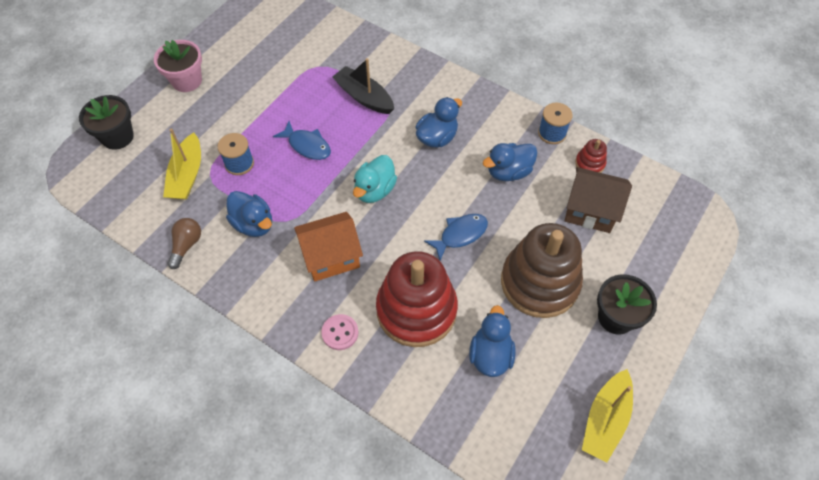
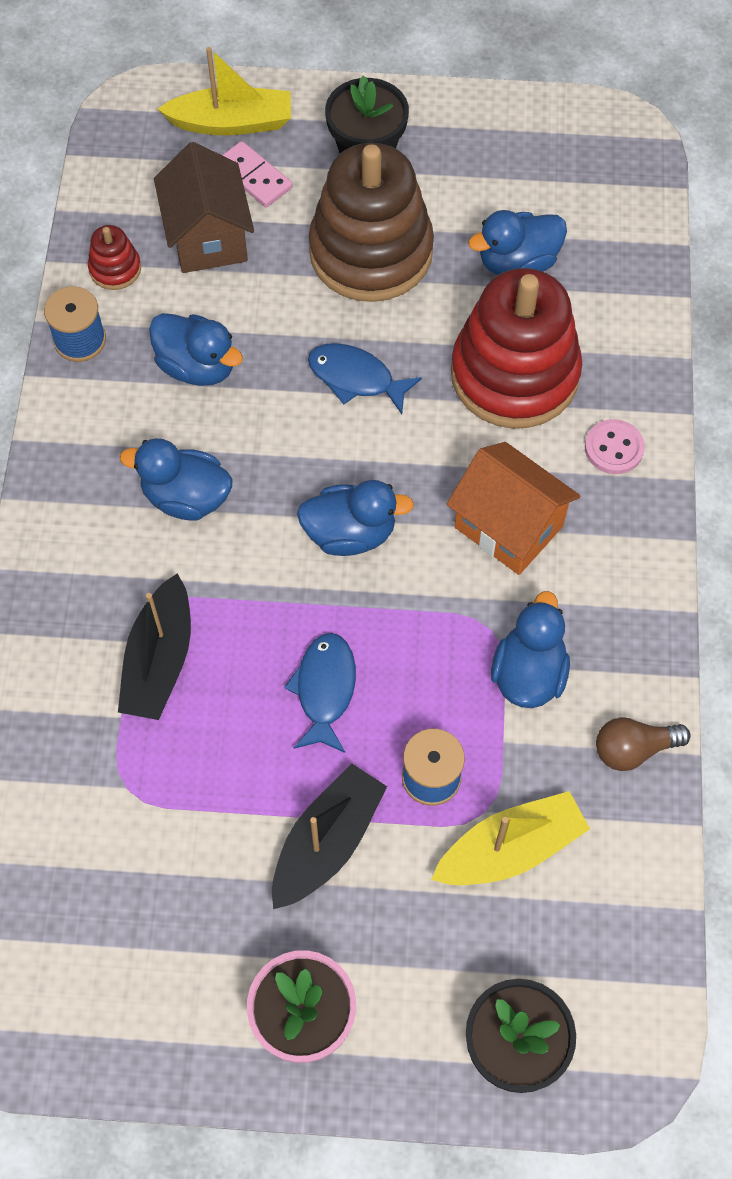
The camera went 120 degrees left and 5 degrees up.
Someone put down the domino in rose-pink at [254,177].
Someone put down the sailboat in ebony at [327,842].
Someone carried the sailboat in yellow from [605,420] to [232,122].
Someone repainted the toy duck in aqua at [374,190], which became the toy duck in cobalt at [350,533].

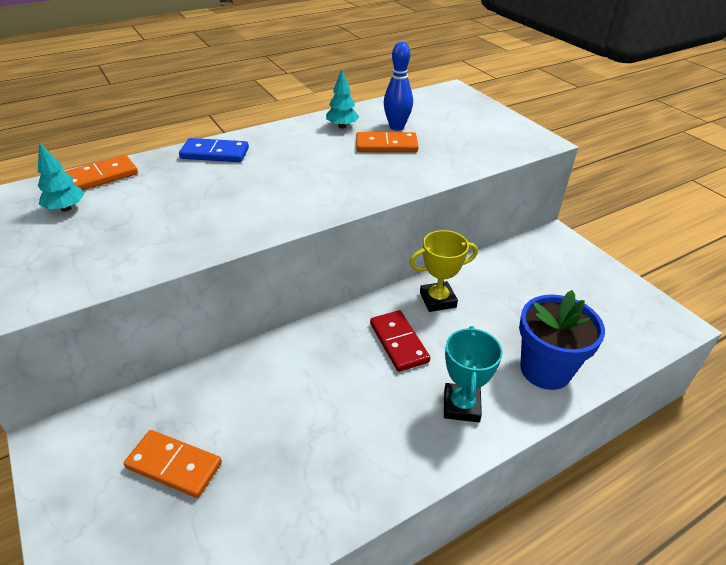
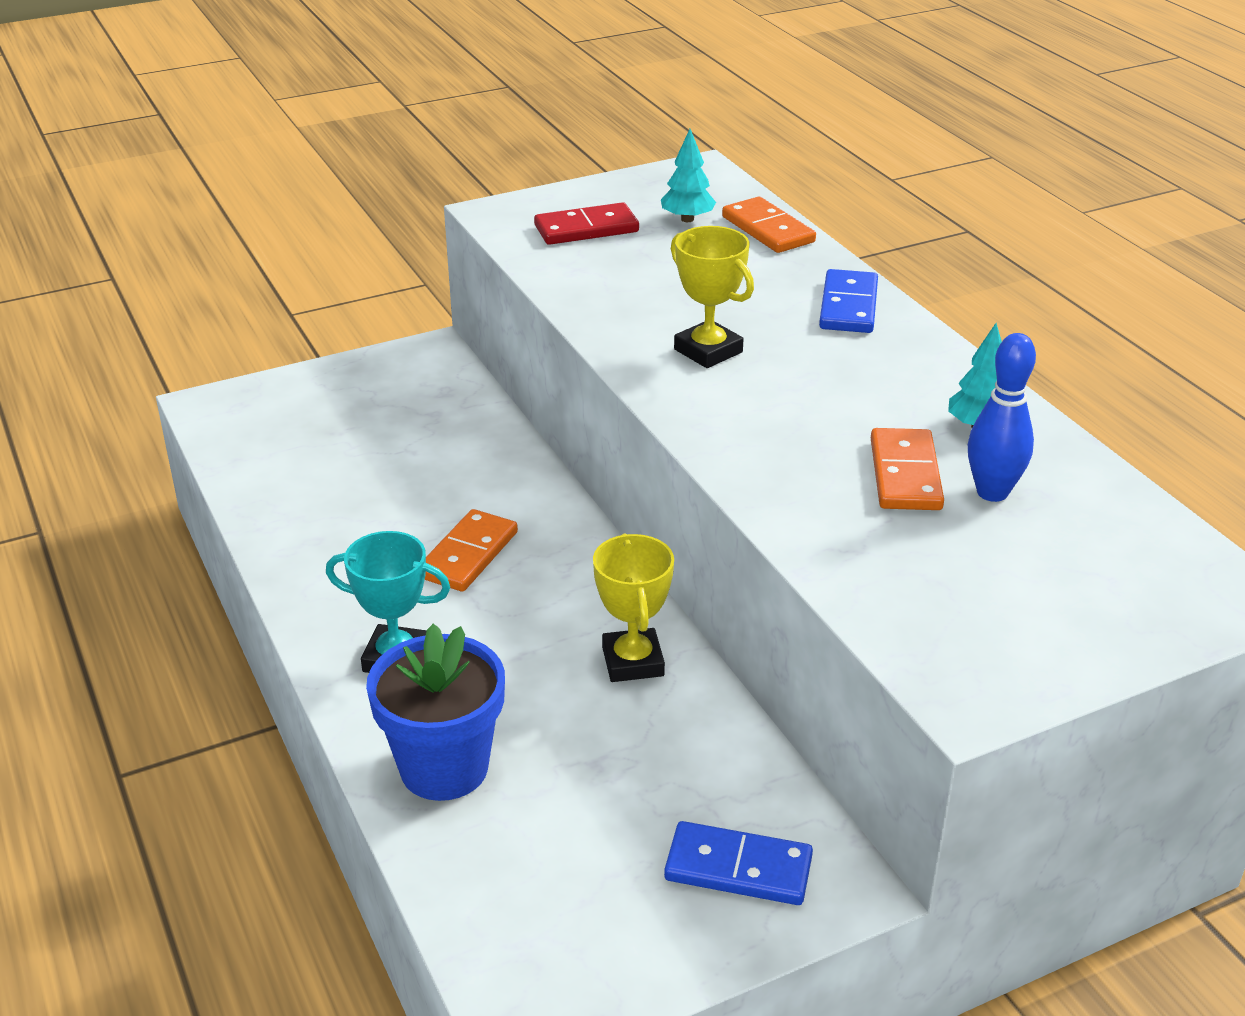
The camera went 95 degrees right and 5 degrees down.
Someone put down the domino in cobalt at [738,868].
Someone put down the trophy in yellow at [708,351].
Someone carried the domino in orange from [174,465] to [468,555].
Someone carried the domino in scarlet from [399,342] to [586,229].

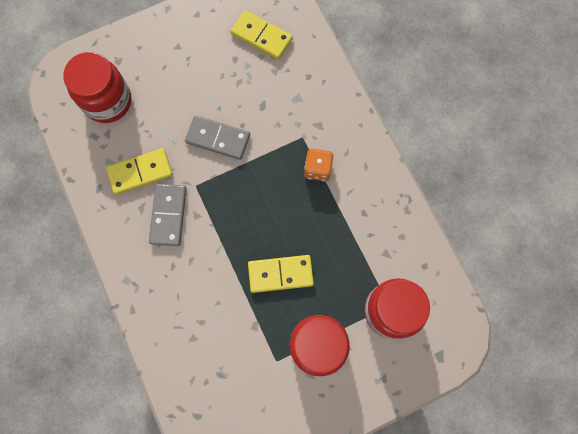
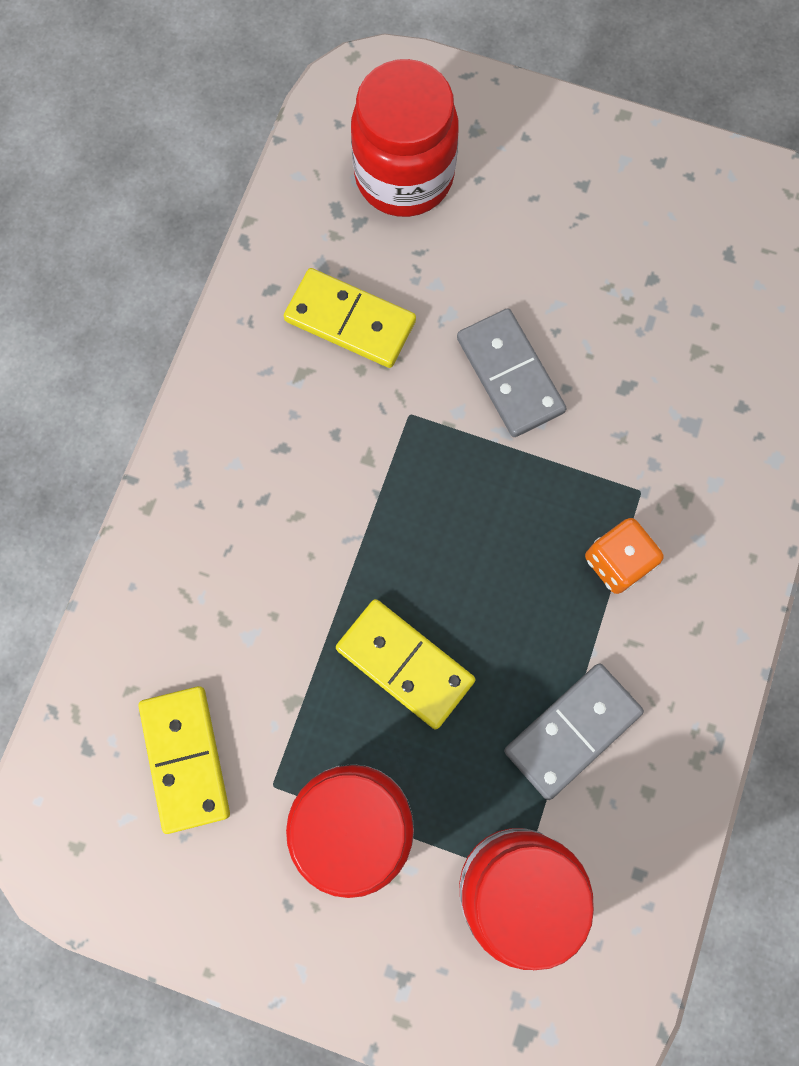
The camera went 45 degrees right and 0 degrees up.
Someone carried the domino in grey from [168,215] to [572,730].
Someone carried the domino in yellow from [261,36] to [185,759].

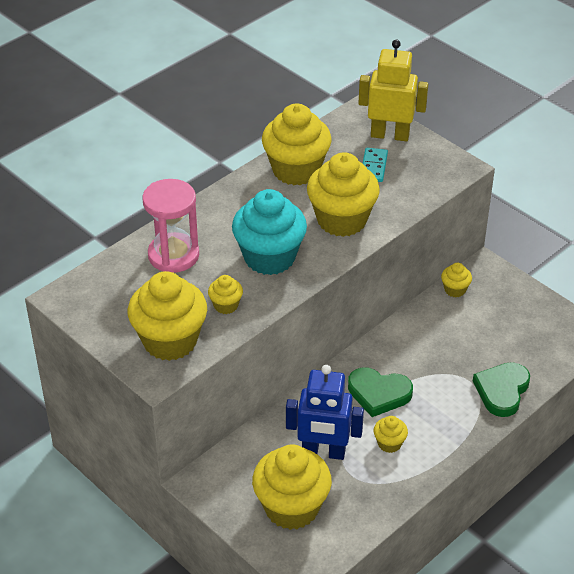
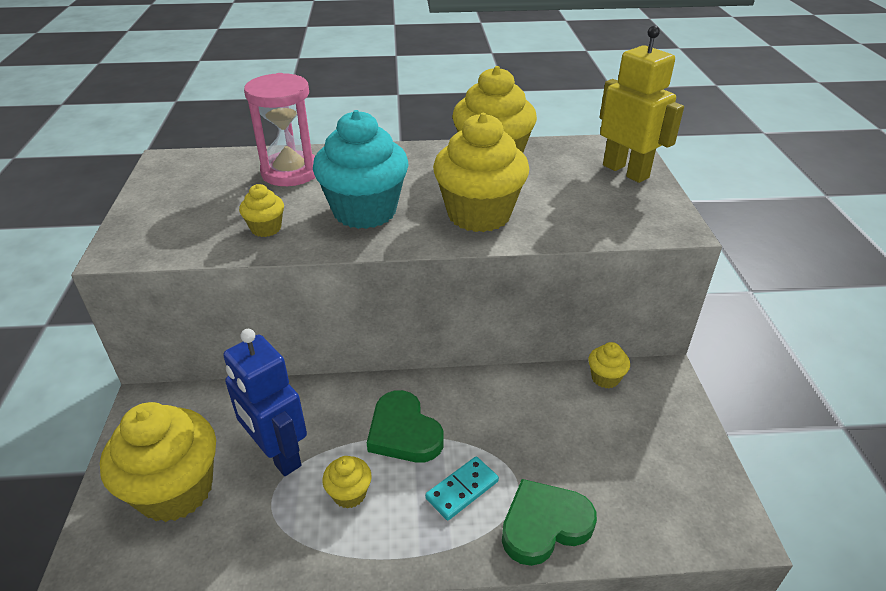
The camera went 40 degrees right and 5 degrees down.
Someone took away the muffin in yellow at [170,341].
Someone carried the domino in aqua from [374,167] to [462,490].

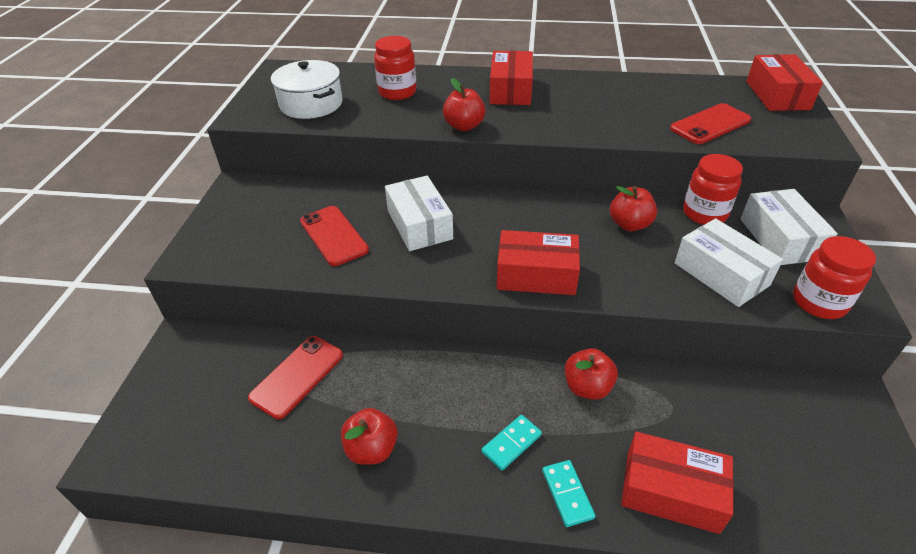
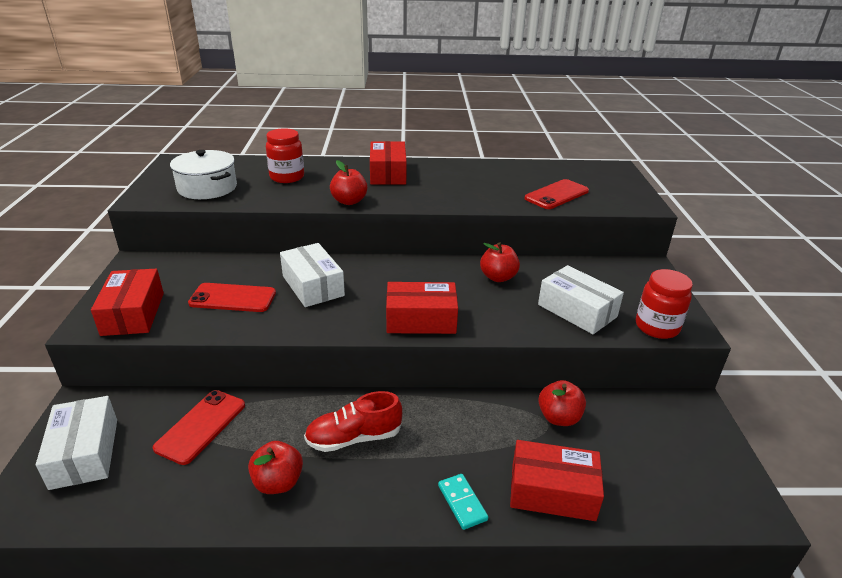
The camera went 10 degrees left and 10 degrees down.
Someone took away the domino in aqua at [511,443].
Someone took away the preserve jar in scarlet at [704,214].
Someone put down the sneaker in scarlet at [354,438].
Someone carried the toy apple in scarlet from [587,387] to [559,417].
Someone carried the box in white from [780,239] to [85,453].
Someone carried the box in scarlet from [777,95] to [133,313].
Someone rotated the phone in scarlet at [333,235] by 45 degrees counterclockwise.

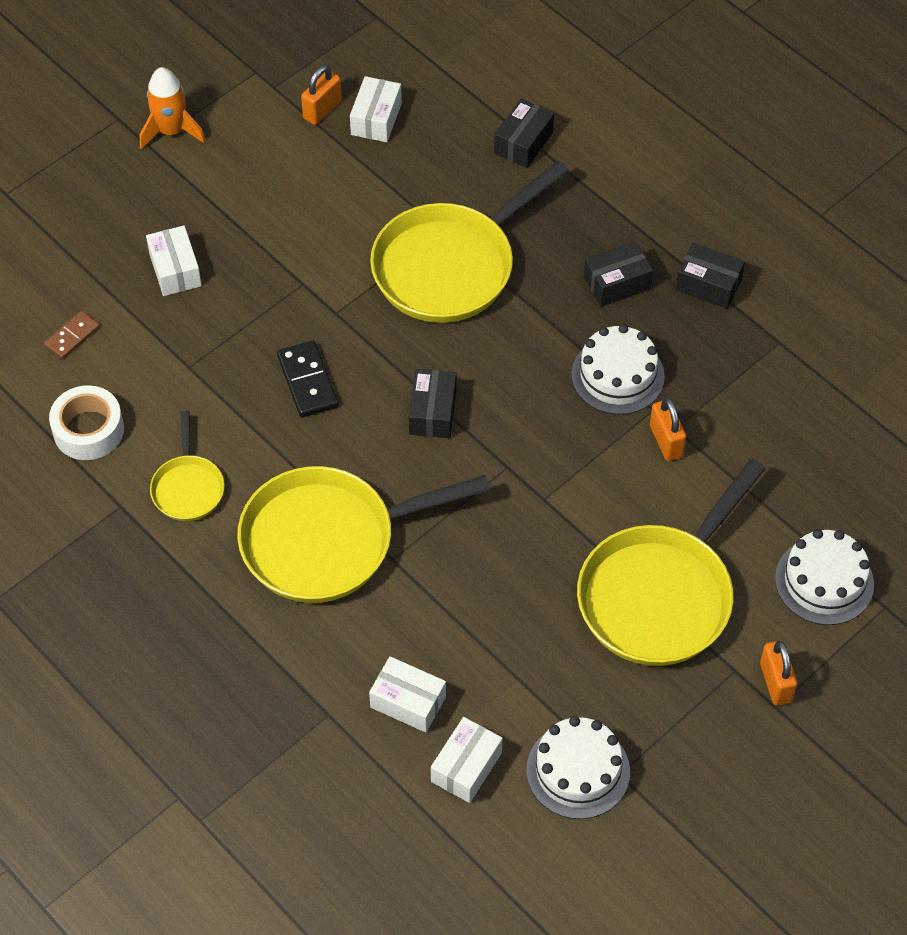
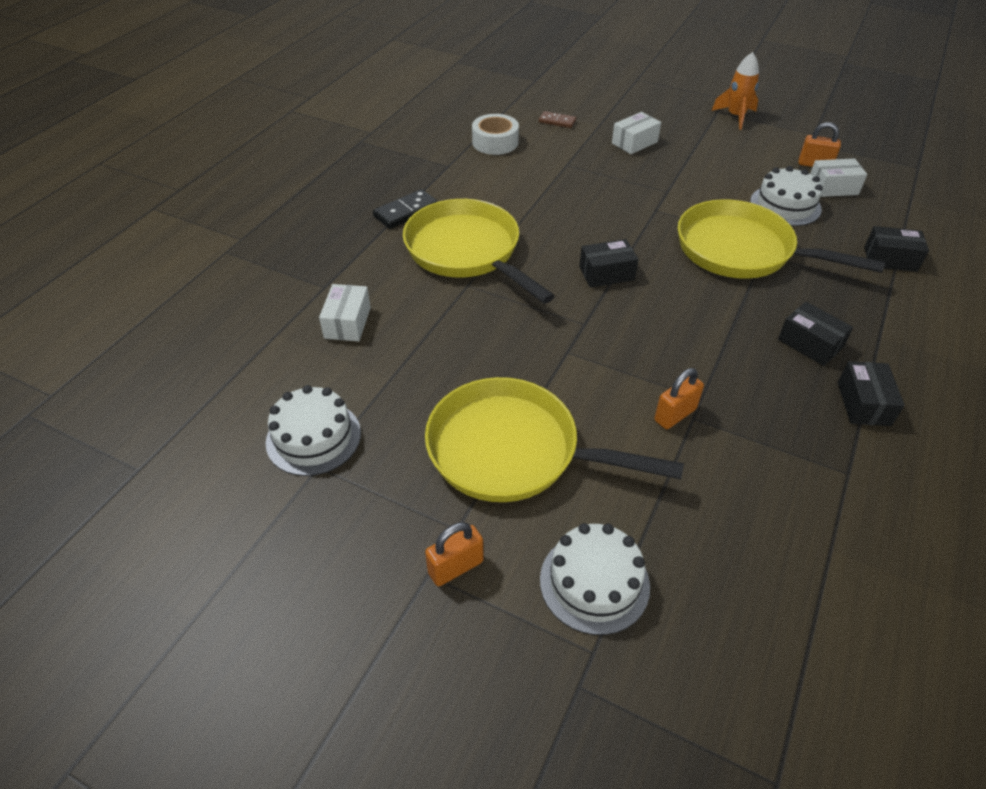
The camera went 70 degrees right and 10 degrees down.
Someone took away the skillet in yellow at [188,487].
Someone took away the box in white at [466,767].
Someone carried the domino in ebony from [307,381] to [406,212].
Someone carried the layer cake in white from [617,375] to [785,205].

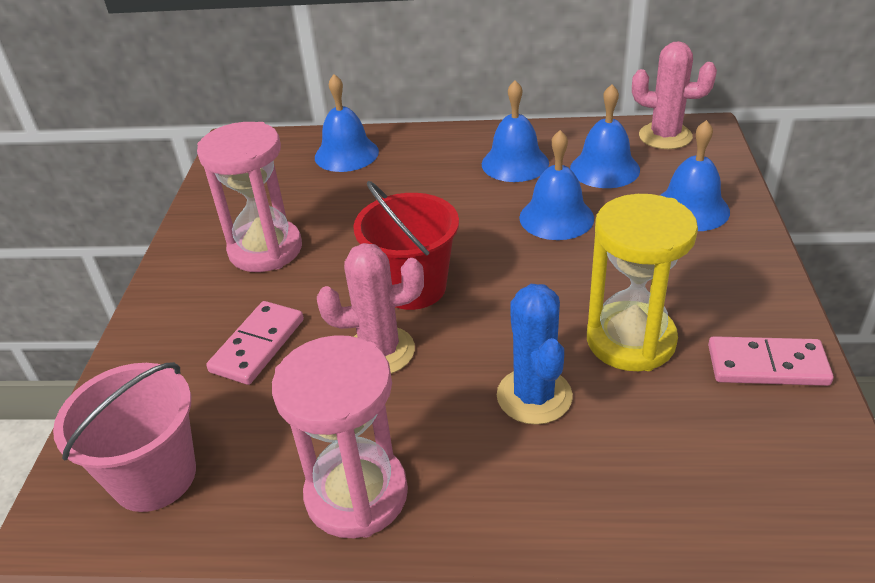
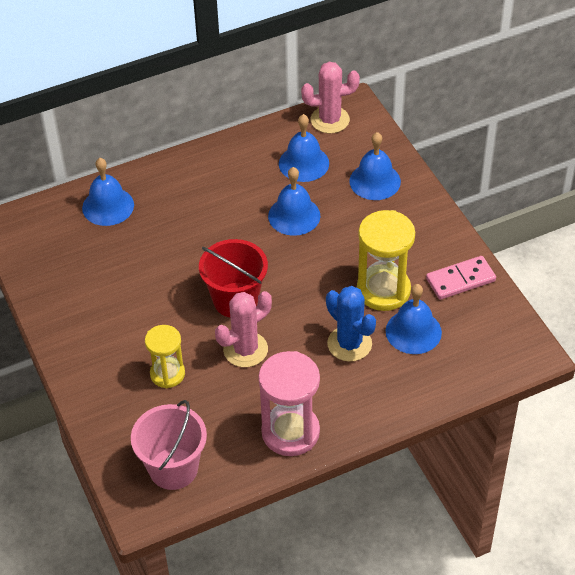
The camera went 30 degrees left and 10 degrees up.
Someone took away the hourglass in rose-pink at [265,250].
Someone carried the bell in cobalt from [515,163] to [413,331].
Someone swapped the domino in rose-pink at [258,345] for the hourglass in yellow at [167,374].

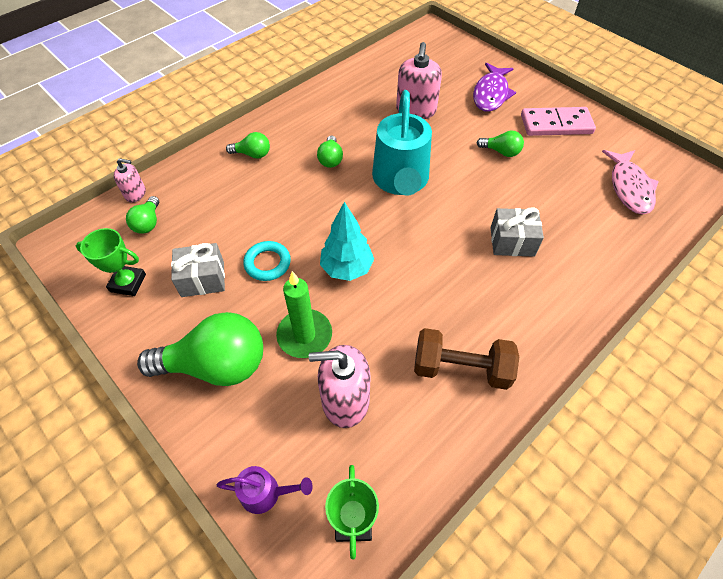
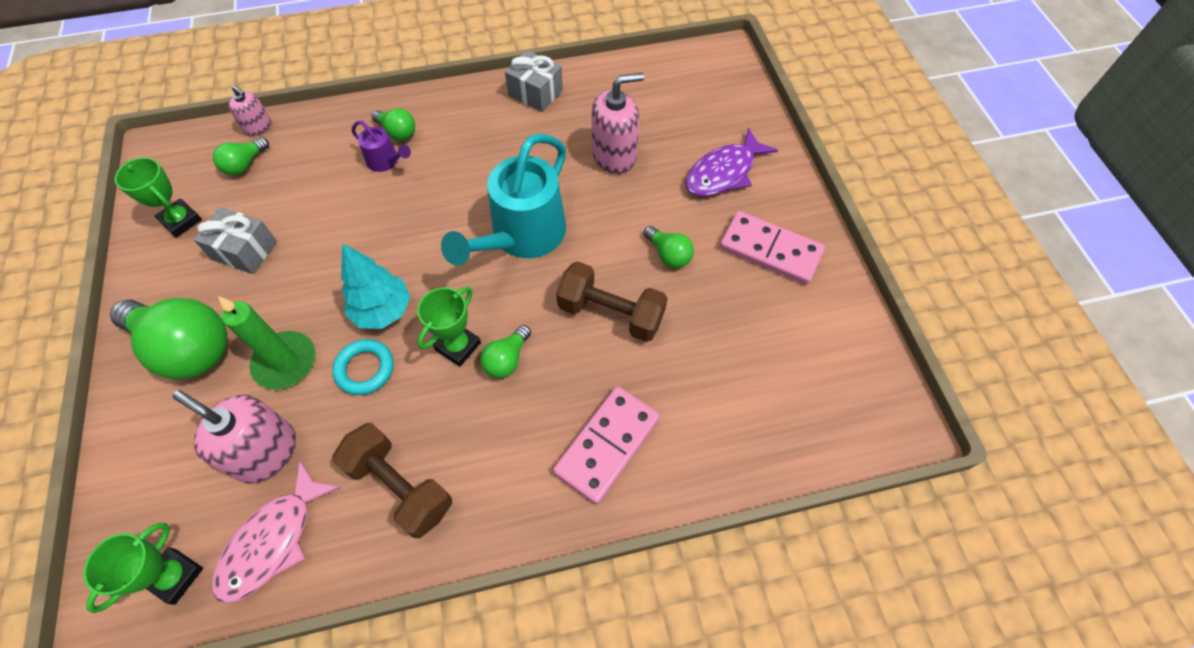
The camera went 30 degrees right and 5 degrees up.
Someone put down the trophy in green at [458,346].
Someone put down the domino in rose-pink at [607,445].
Someone put down the dumbbell in russet at [611,313].
Someone carried the sprinkling can in royal purple from [266,493] to [386,162].
Someone carried the hoop in aqua from [267,263] to [365,369].
Someone carried the light bulb in green from [330,159] to [507,359].
Someone carried the present in grey from [512,241] to [535,93].
Someone carried the toy fish in rose-pink from [629,188] to [273,541].
Someone rotated the soap dispenser in rose-pink at [416,110] by 150 degrees counterclockwise.

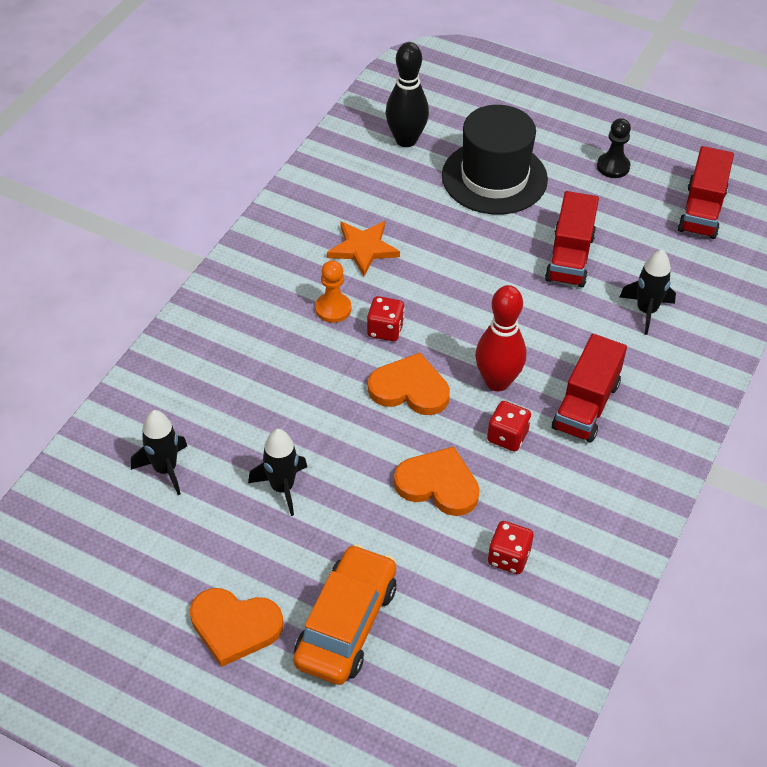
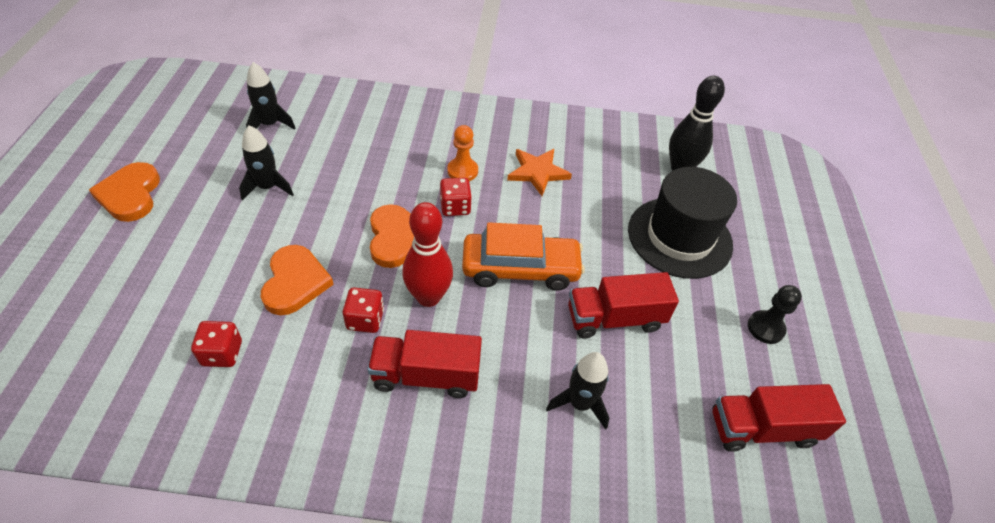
The camera went 65 degrees right and 0 degrees up.
Someone carried the automobile in orange from [346,624] to [520,269].

